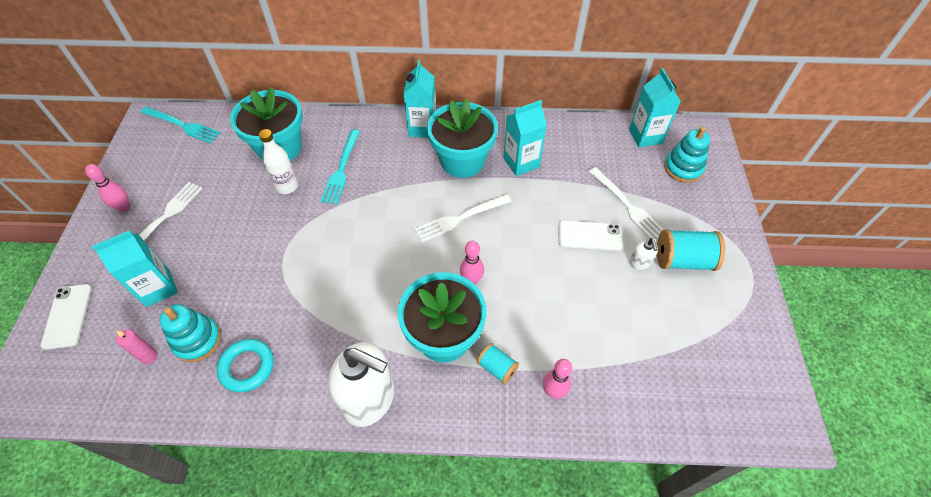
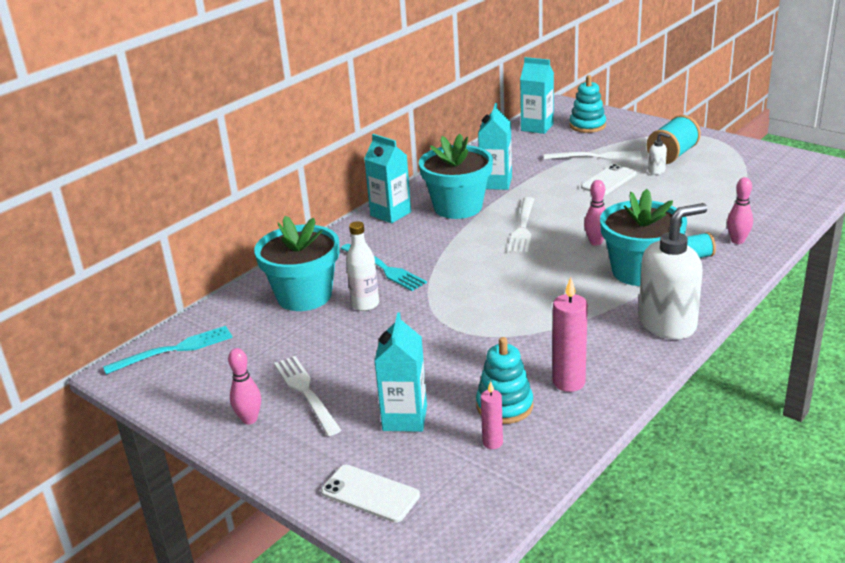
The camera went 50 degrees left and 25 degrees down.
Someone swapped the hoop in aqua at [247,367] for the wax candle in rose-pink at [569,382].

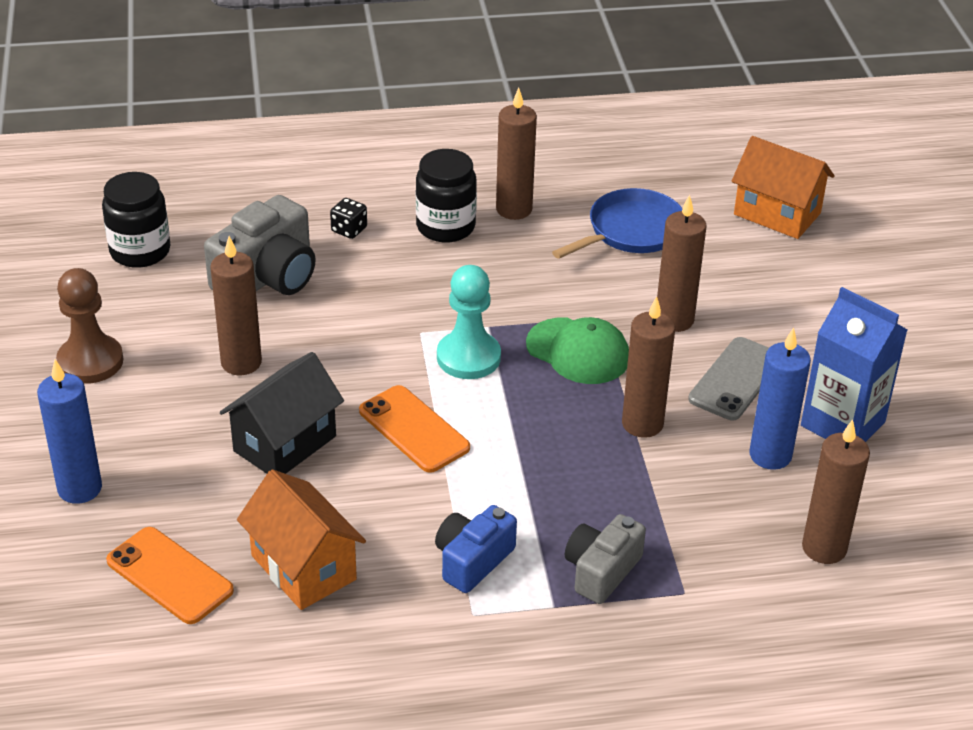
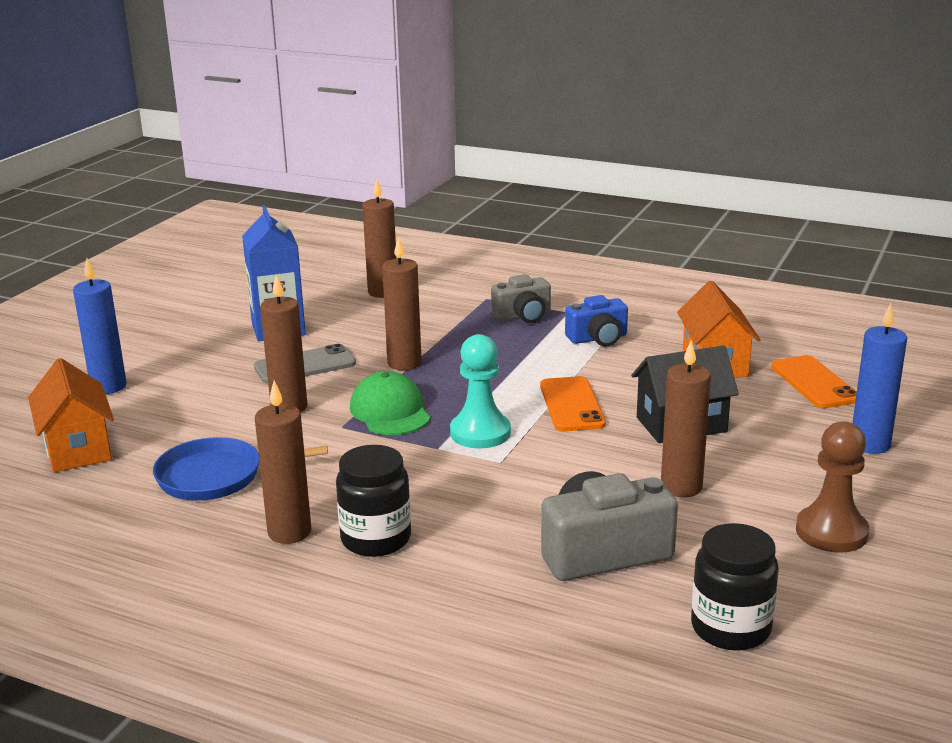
The camera went 145 degrees left and 15 degrees down.
Someone took away the game die in ebony at [349,230].
Someone carried the wax candle in cobalt from [770,455] to [108,386].

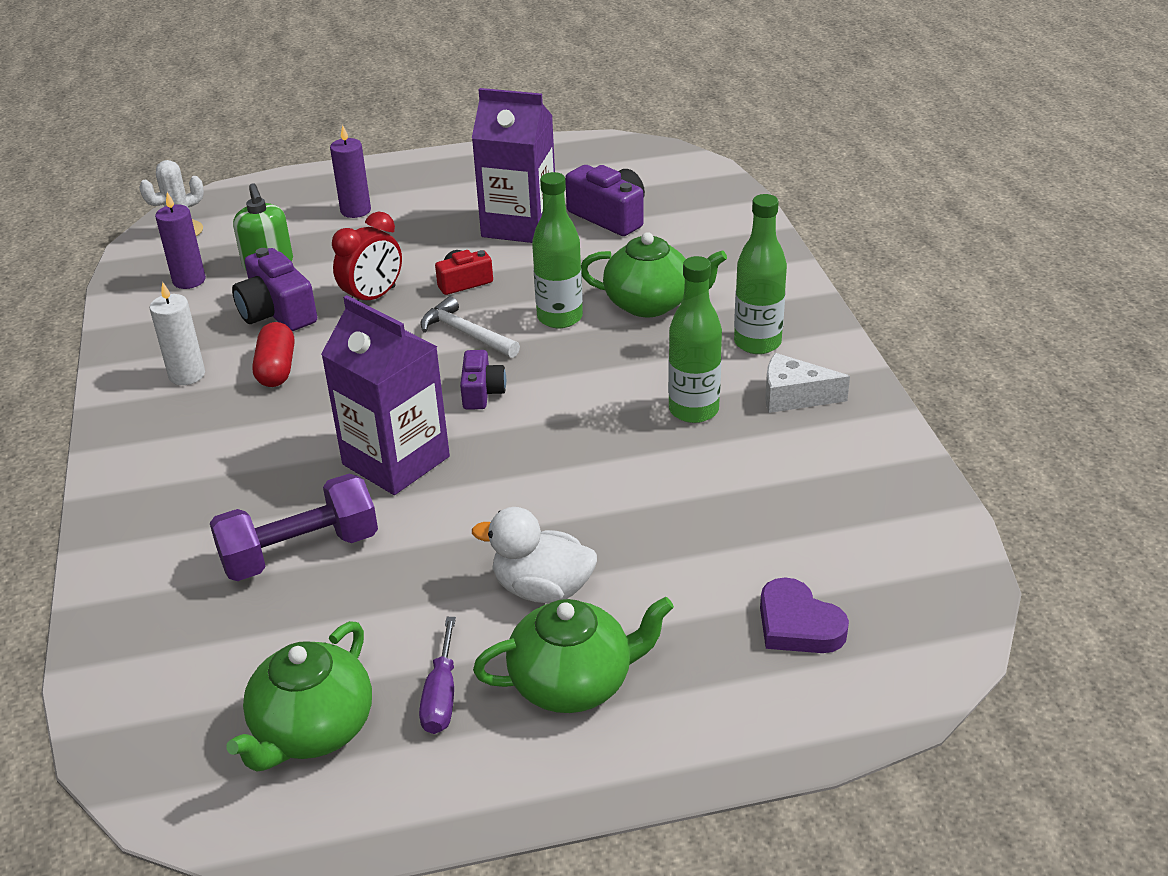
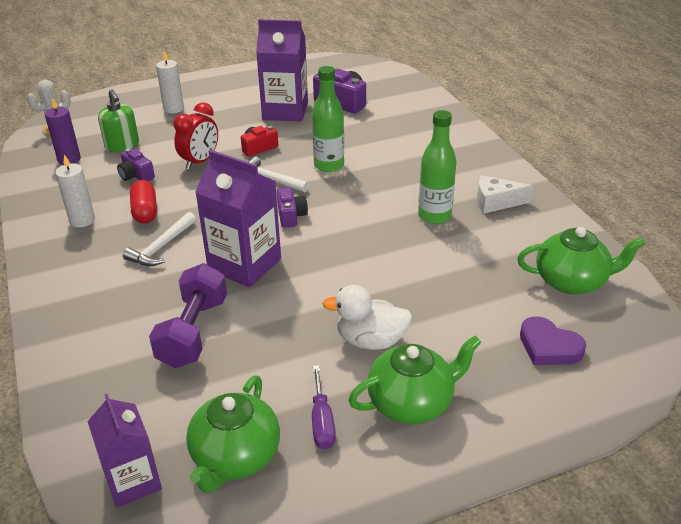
The camera went 10 degrees left and 0 degrees up.
Someone took away the drink bottle in green at [757,343].
Someone put down the milk carton in royal purple at [133,481].
Someone put down the hammer in white at [161,247].
Someone carried the teapot in green from [650,304] to [571,281].
Someone repainted the wax candle in royal purple at [355,210], which became the wax candle in white at [173,109].
Someone rotated the dumbbell in royal purple at [300,552] by 45 degrees counterclockwise.
Someone scaled the camera in royal purple at [277,312] by 0.62.

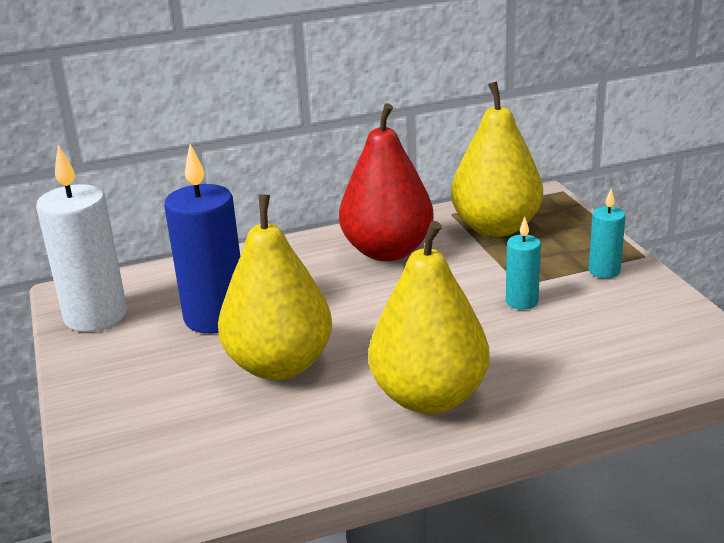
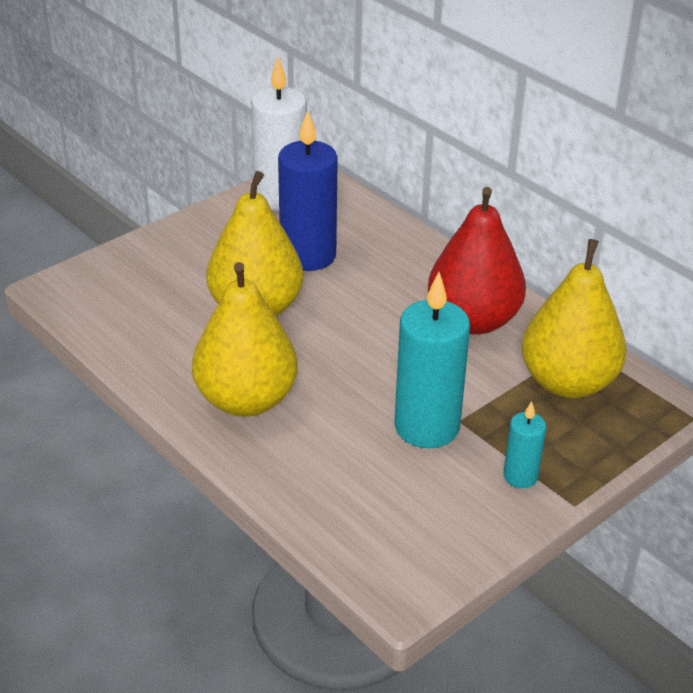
The camera went 65 degrees right and 10 degrees up.
Someone scaled the wax candle in aqua at [521,301] by 1.97.

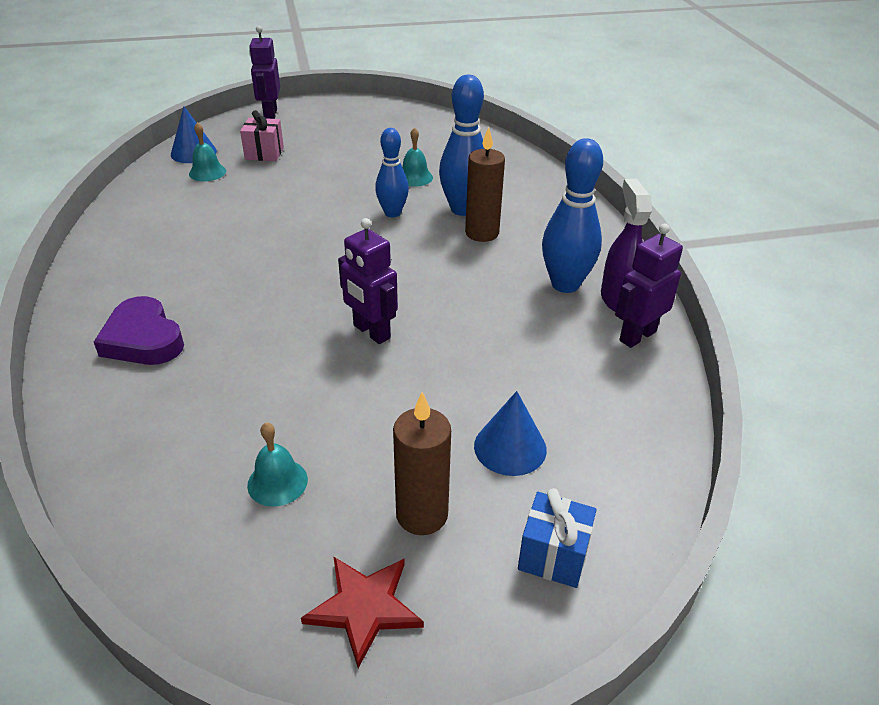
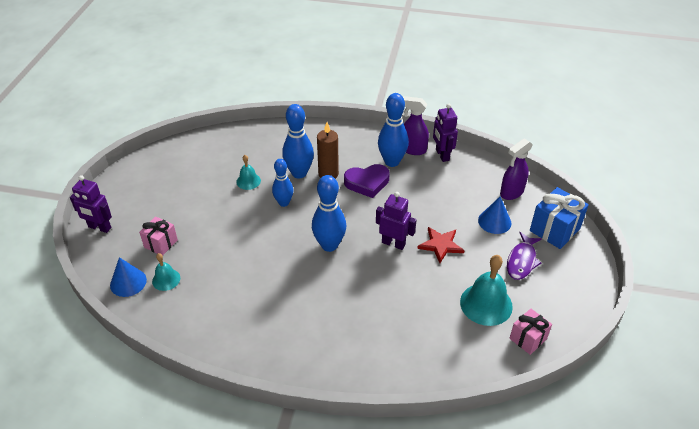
The camera went 65 degrees left and 5 degrees up.
Someone put down the bowling pin in cobalt at [329,245].
Someone put down the spray cleaner in royal purple at [511,193].
Someone put down the present in rose-pink at [528,338].
Someone carried the love heart in royal purple from [143,339] to [367,183].
Someone carried the five-pointed star in scarlet from [364,607] to [441,245].
Someone swapped the wax candle in russet at [422,514] for the toy fish in royal purple at [521,261].
Someone rotated the robot in royal purple at [371,332] by 135 degrees counterclockwise.
Someone scaled the bell in aqua at [277,482] by 1.82.
Someone scaled the present in cobalt at [553,555] by 1.56.

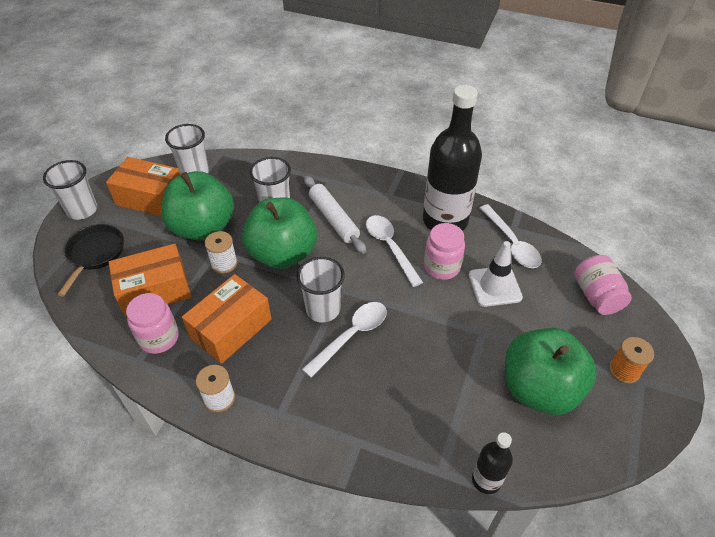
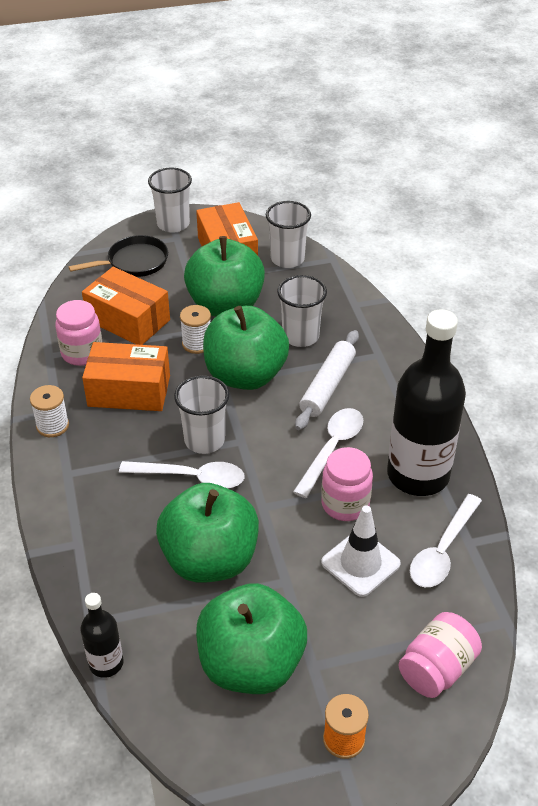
The camera went 55 degrees right and 5 degrees down.
Someone put down the toy apple in green at [210,559].

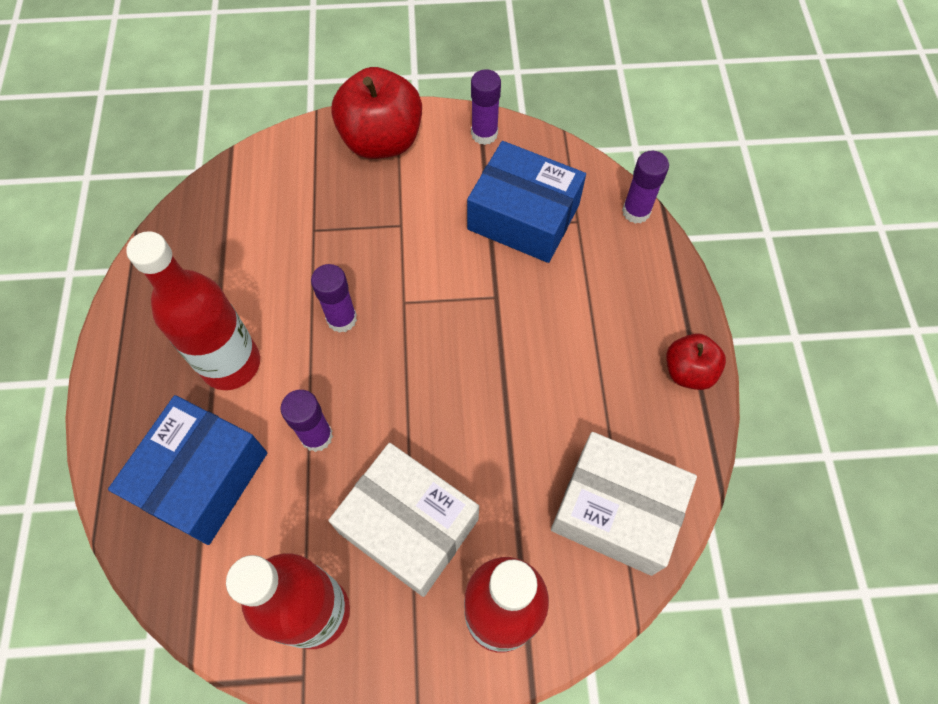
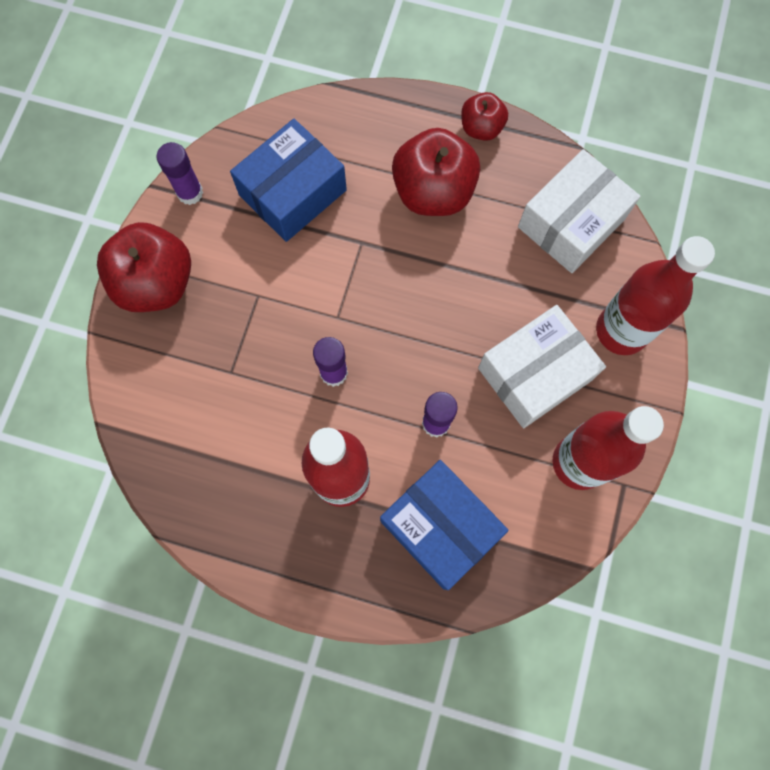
The camera went 70 degrees left and 10 degrees up.
Someone took away the glue in royal purple at [636,211].
Someone put down the toy apple in scarlet at [433,192].

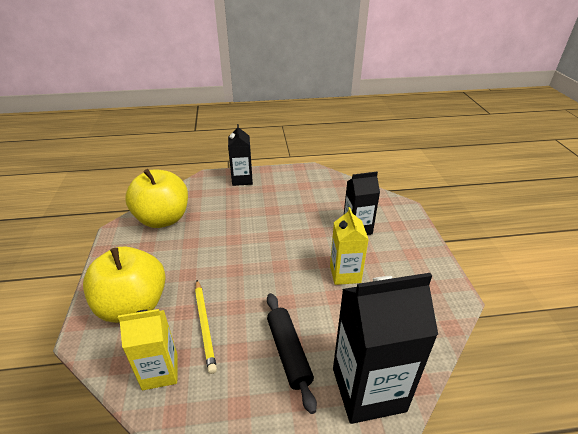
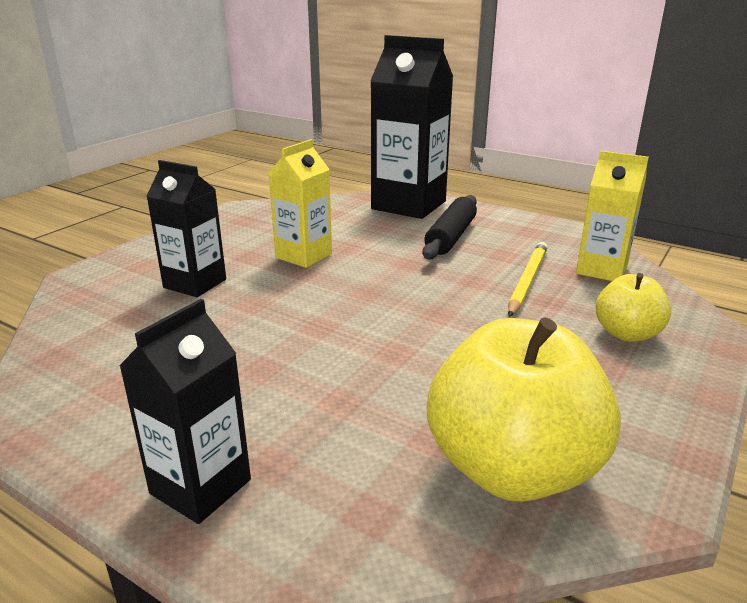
The camera went 140 degrees left and 10 degrees down.
Someone scaled the toy apple in yellow at [133,306] by 0.53.

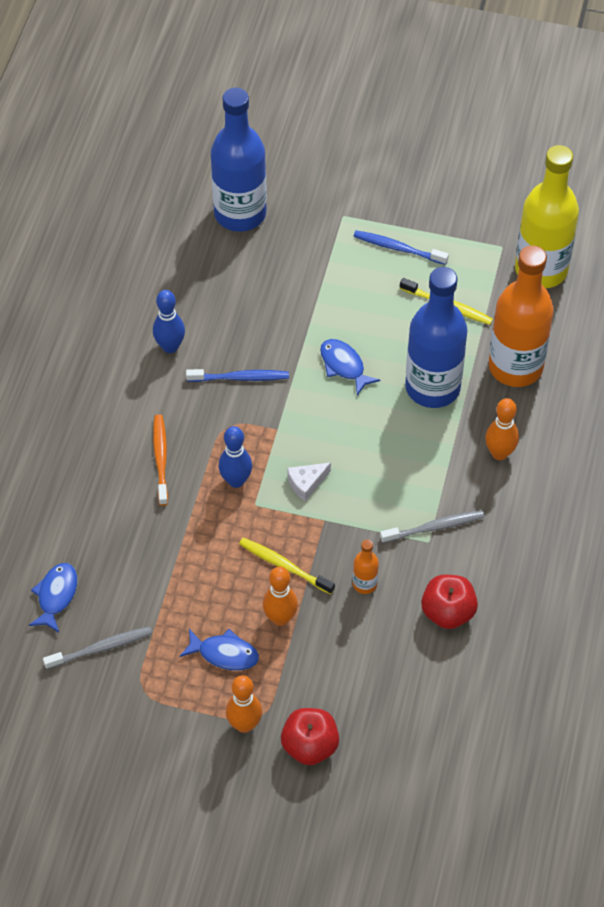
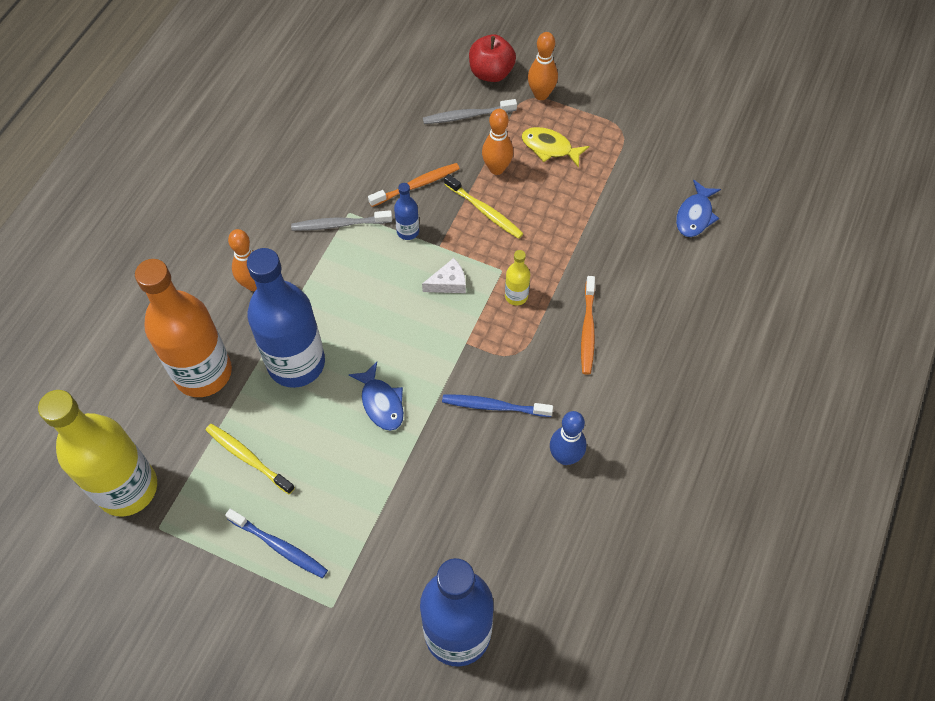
The camera went 170 degrees left and 5 degrees up.
Someone took away the toy apple in scarlet at [448,612].
Someone put down the drink bottle in cobalt at [408,231].
Someone carried the tooth brush in grey from [100,648] to [467,116].
Someone swapped the bowling pin in cobalt at [236,480] for the drink bottle in yellow at [516,296].
Someone swapped the drink bottle in orange at [365,584] for the tooth brush in orange at [416,185].
Someone repainted the toy fish in cobalt at [224,654], which became the toy fish in yellow at [550,147].

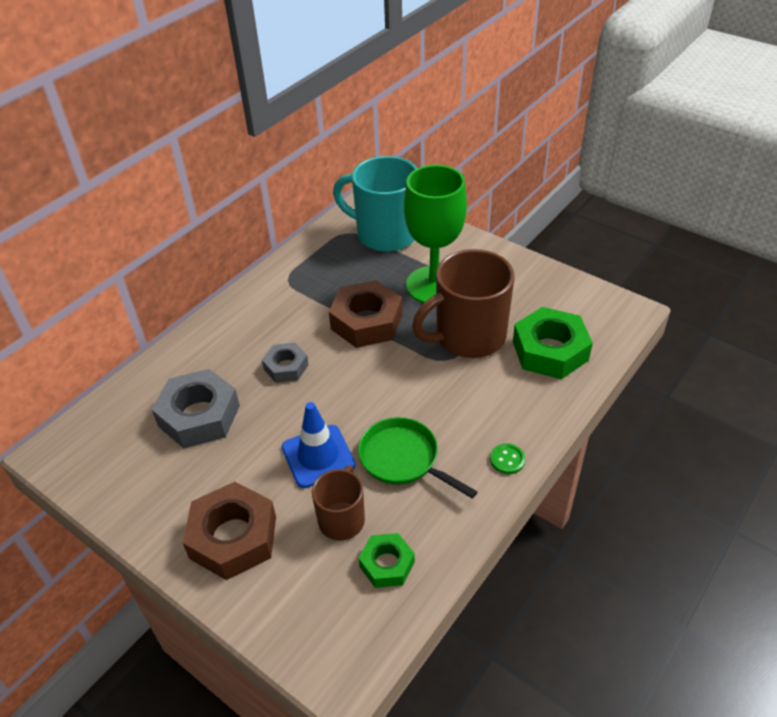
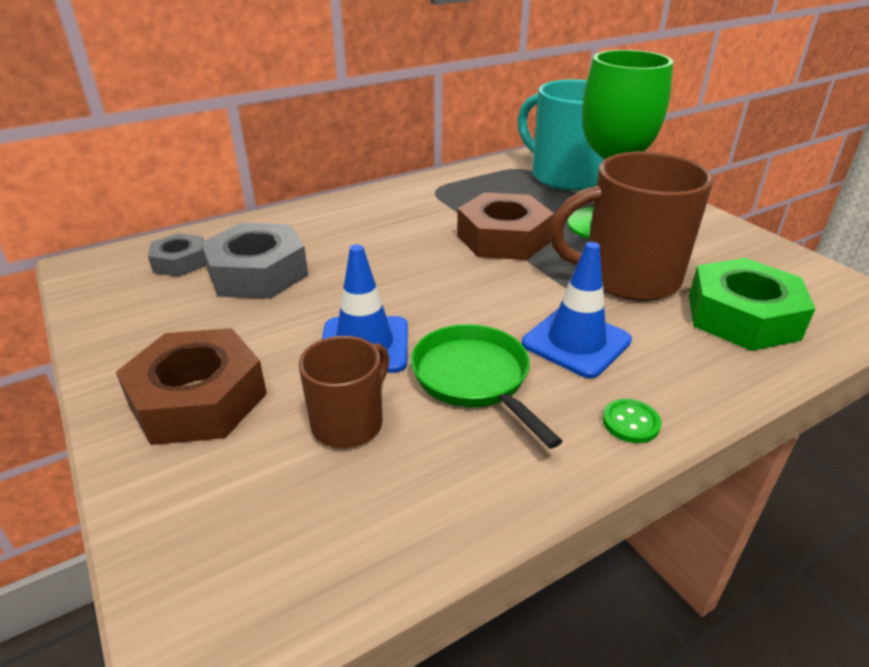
The camera went 20 degrees right and 10 degrees down.
Someone took away the hex nut in green at [387,564].
Someone put down the safety cone in cobalt at [576,342].
Someone carried the hex nut in grey from [286,367] to [180,262].

